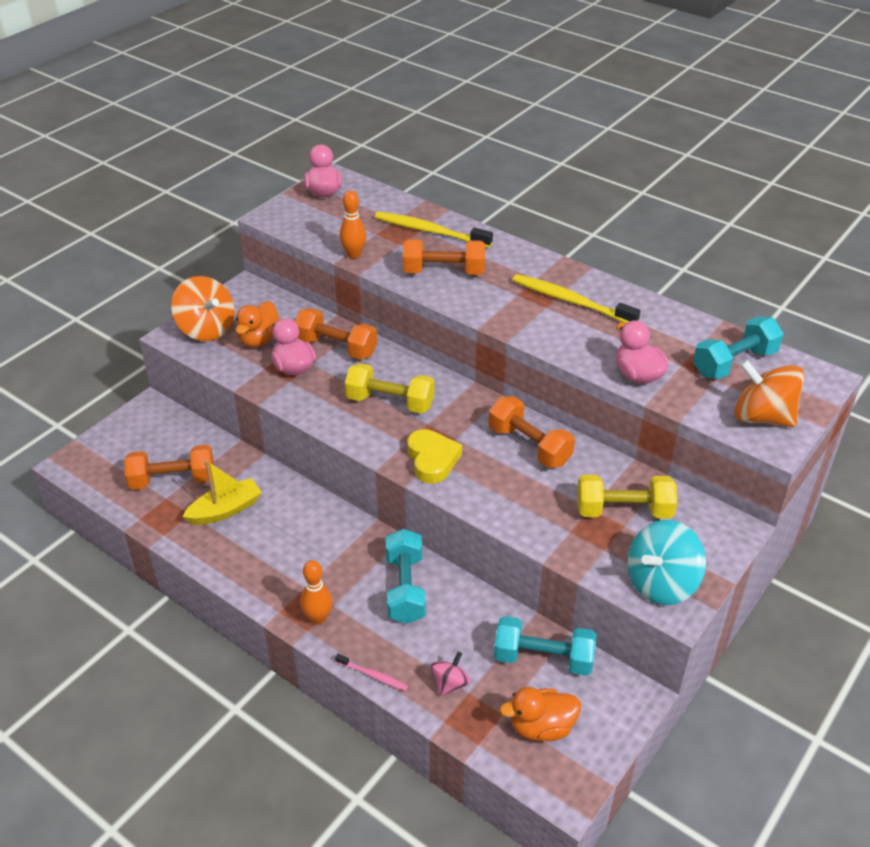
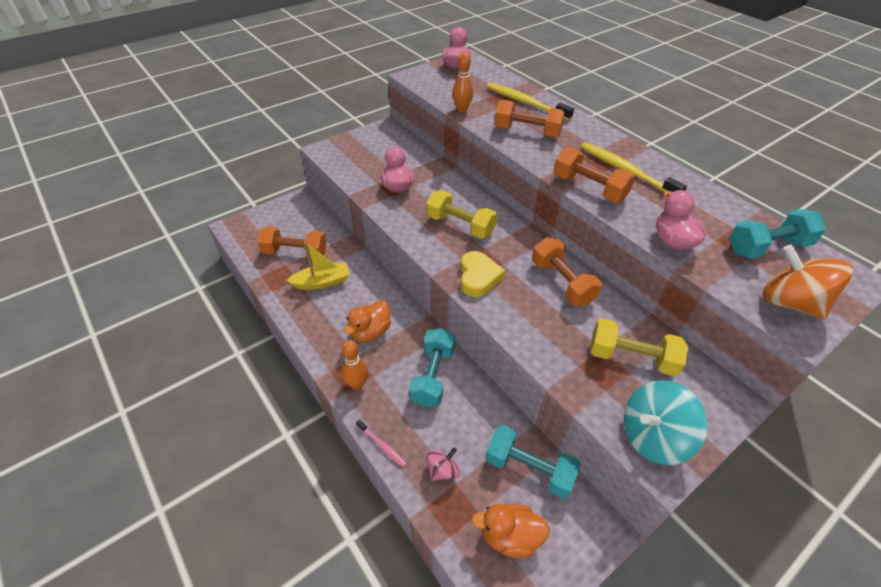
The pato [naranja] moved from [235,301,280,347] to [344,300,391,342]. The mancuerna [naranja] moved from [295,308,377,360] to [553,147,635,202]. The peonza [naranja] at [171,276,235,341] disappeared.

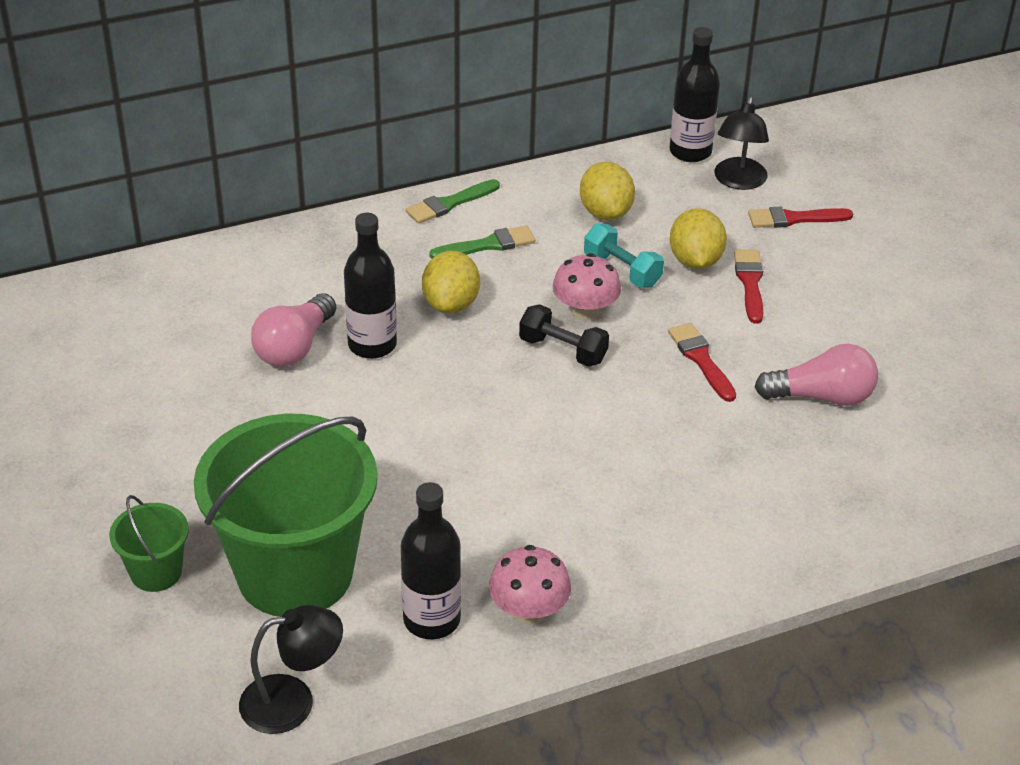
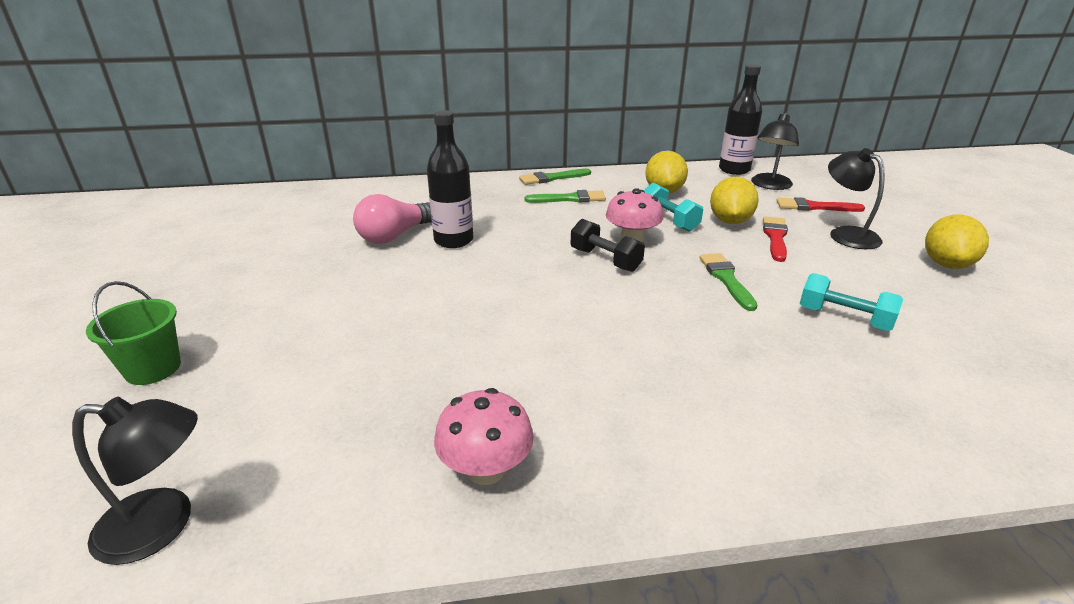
The pincel [rojo] at [668,323,736,402] became the pincel [verde] at [699,253,757,311]. The bombilla [rosa] at [755,344,878,406] was replaced by the mancuerna [turquesa] at [800,273,903,331]. The lámpara [negro] at [828,148,885,249] appeared. The limón [amarillo] moved from [422,251,480,314] to [925,214,989,269]. The balde [verde] at [194,414,378,617] disappeared. The botella [negro] at [401,482,461,639] disappeared.

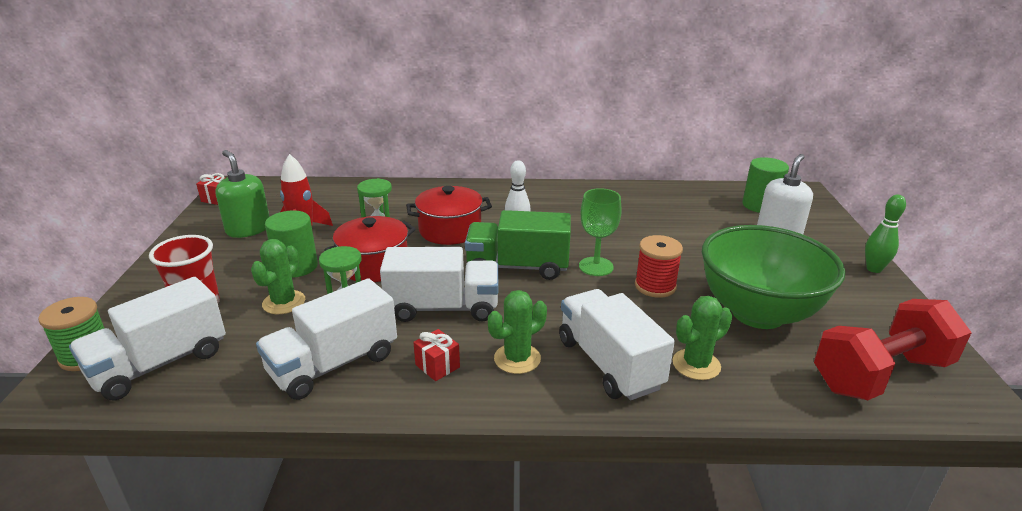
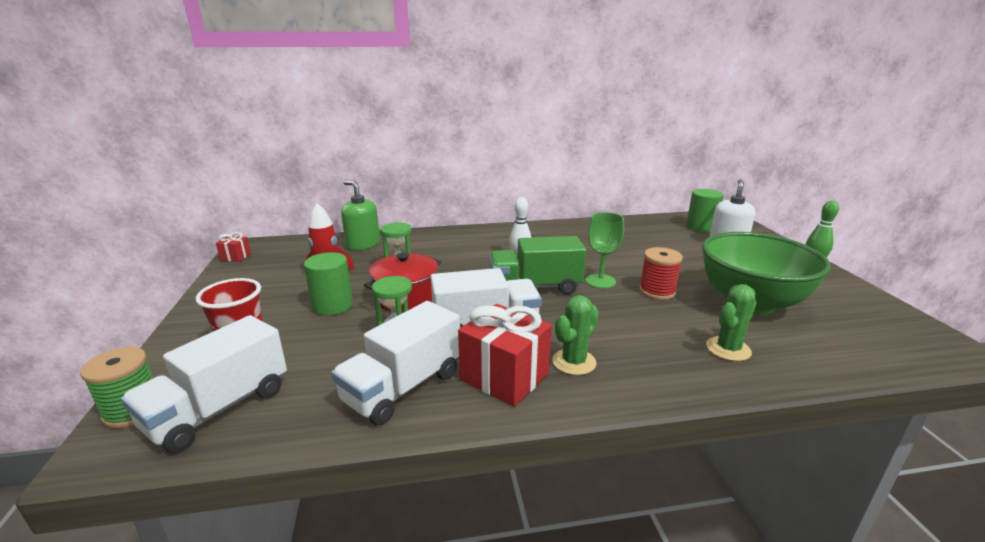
The dispensador de jabón [verde] moved from [215,150,270,238] to [341,180,380,250]. The regalo [rojo] at [413,329,460,381] changed to 2.08 times the size. The cactus [verde] at [251,239,305,314] disappeared. The olla [rojo] at [406,186,492,245] disappeared. The camión [blanco] at [559,289,675,400] disappeared. The mancuerna [rojo] at [814,299,972,400] disappeared.

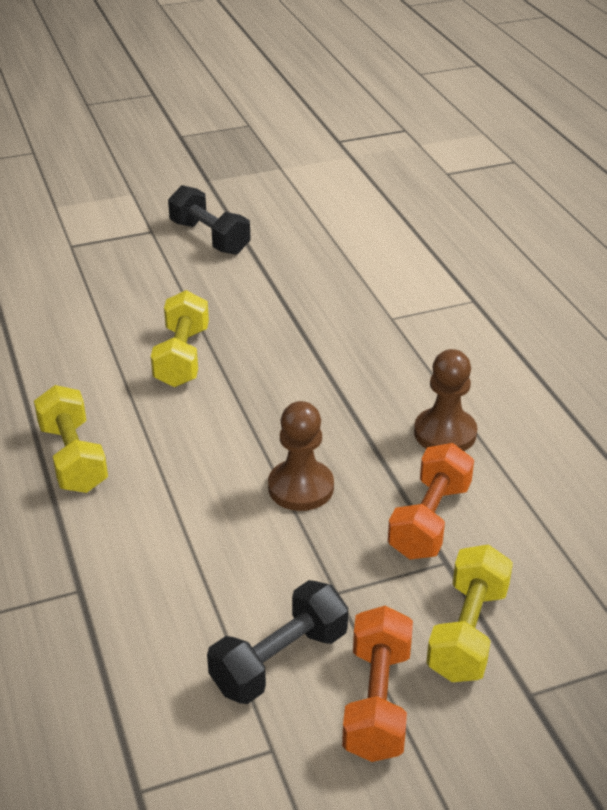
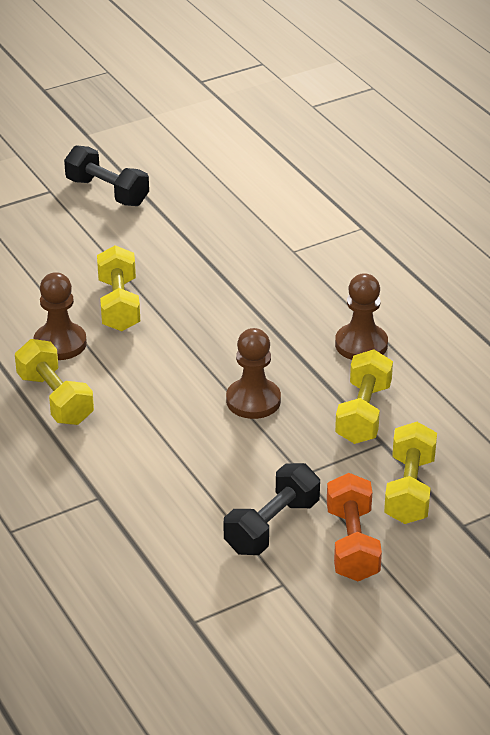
The peón [marrón] at [33,272,87,360] appeared. The mancuerna [naranja] at [388,443,474,559] became the mancuerna [amarillo] at [335,349,393,444].

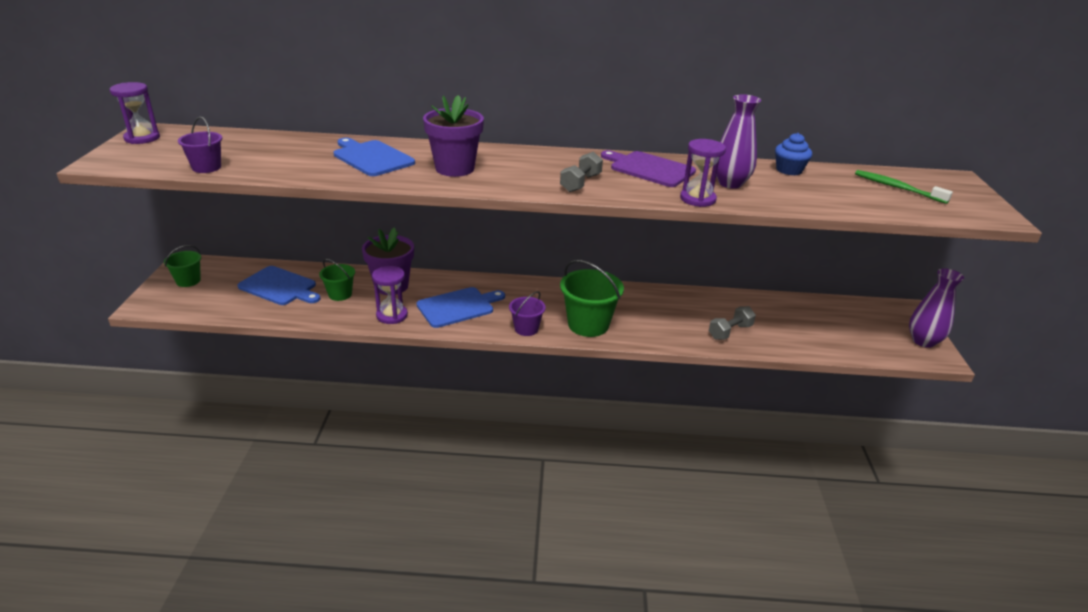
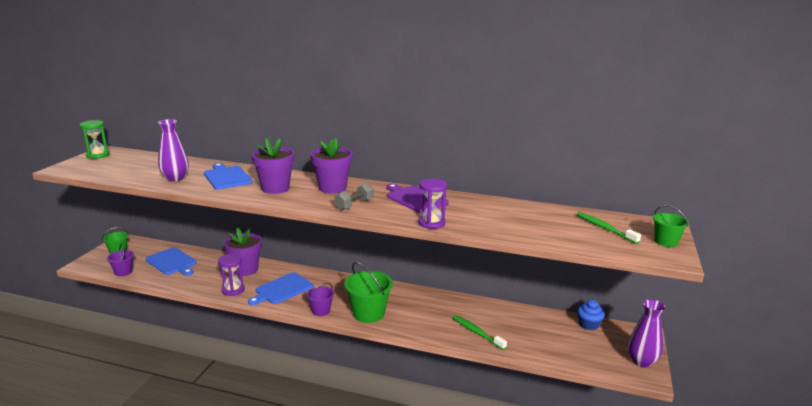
The reloj de arena [morado] at [110,82,160,144] became the reloj de arena [verde] at [80,120,109,159]. The balde [morado] moved from [178,117,222,173] to [107,243,134,276]. The florero [morado] moved from [716,95,761,189] to [158,119,189,182]. The tabla de cortar [azul] at [416,287,505,328] turned 150 degrees clockwise. The maceta [morado] at [310,138,353,194] appeared. The mancuerna [gris] at [709,306,756,340] was replaced by the cepillo de dientes [verde] at [453,315,507,350]. The magdalena [azul] moved from [775,133,812,175] to [577,300,605,330]. The balde [verde] moved from [319,259,355,301] to [653,205,689,247].

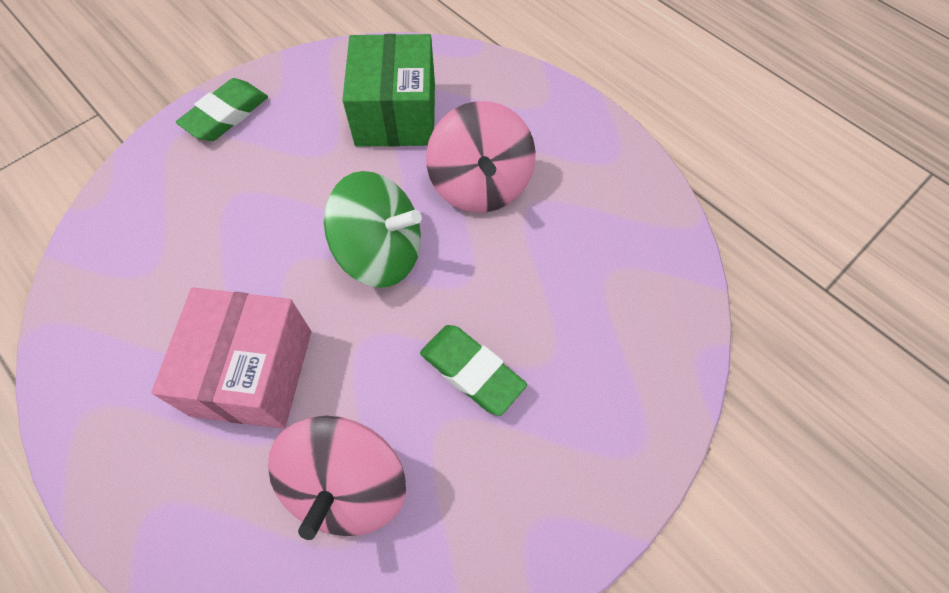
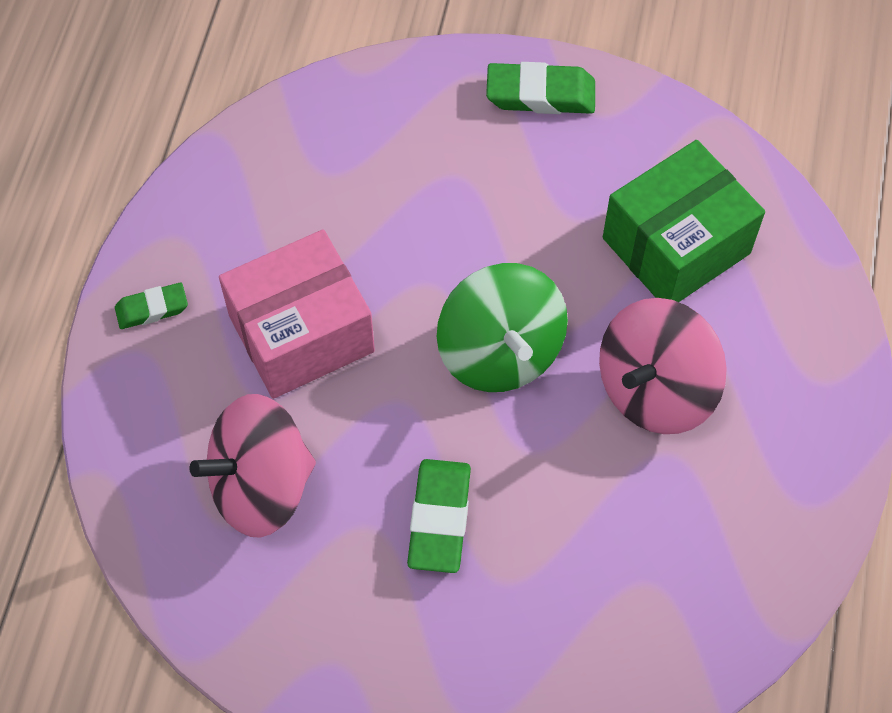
The goma de borrar [verde] at [115,283,188,329] appeared.

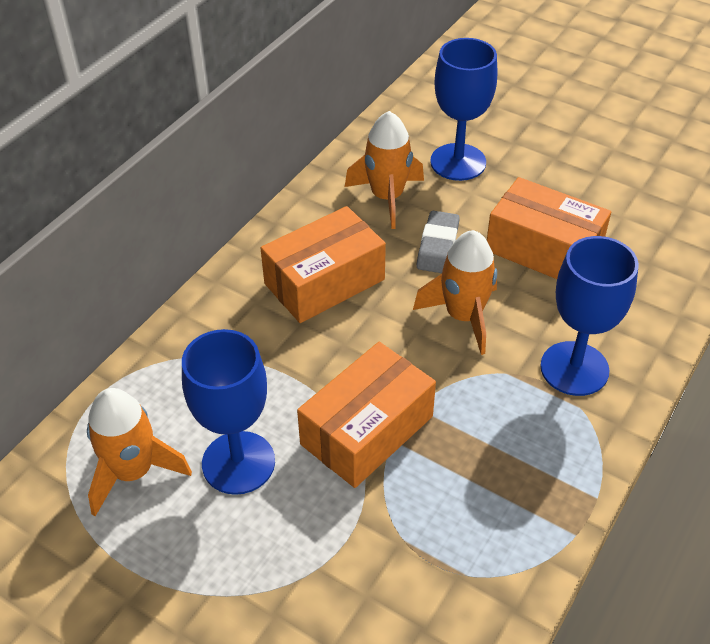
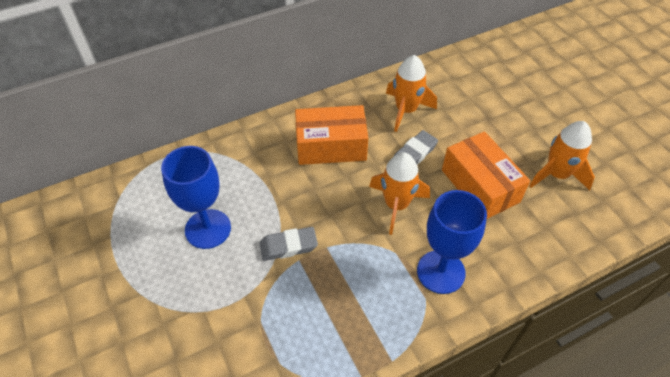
The caja [naranja] at [297,342,436,488] was replaced by the goma de borrar [gris] at [260,227,318,261]. The cohete [naranja] moved from [87,388,192,516] to [529,121,595,190]. The copa [azul] at [430,38,497,181] disappeared.

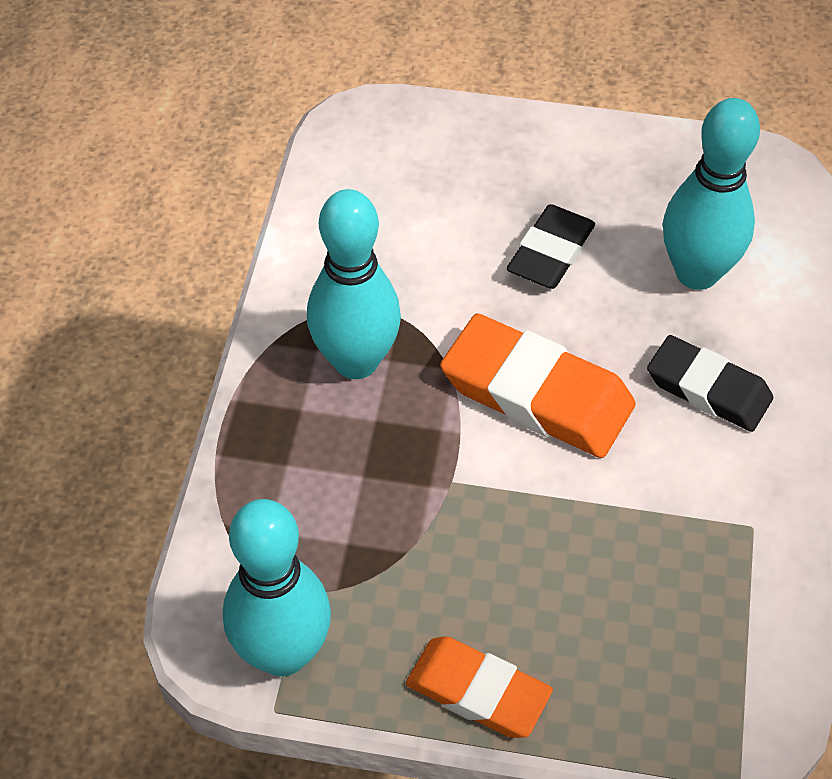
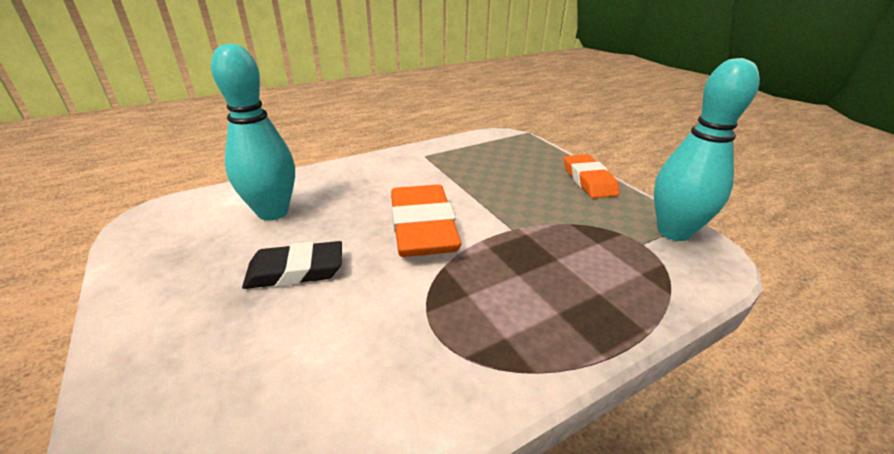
The bolo [turquesa] at [307,189,401,379] disappeared. The goma de borrar [negro] at [647,335,773,432] disappeared.

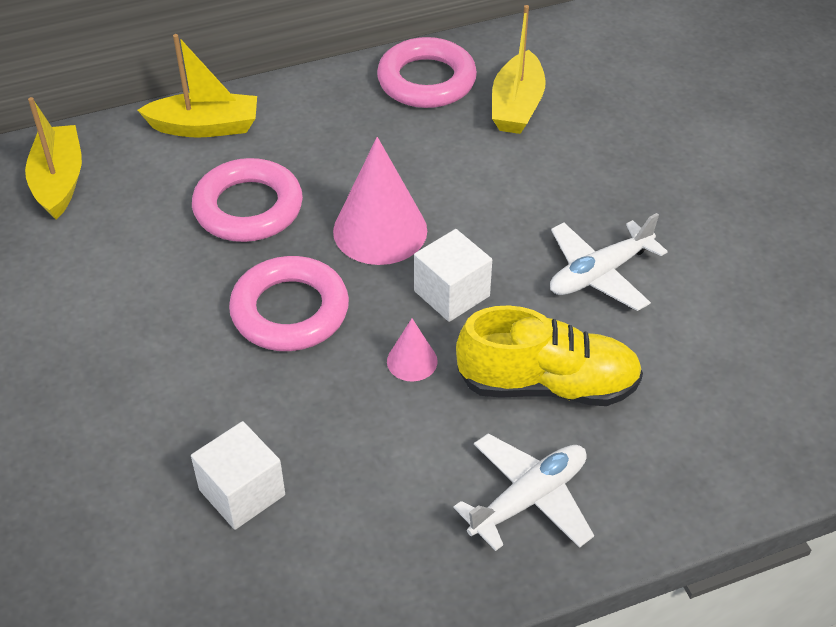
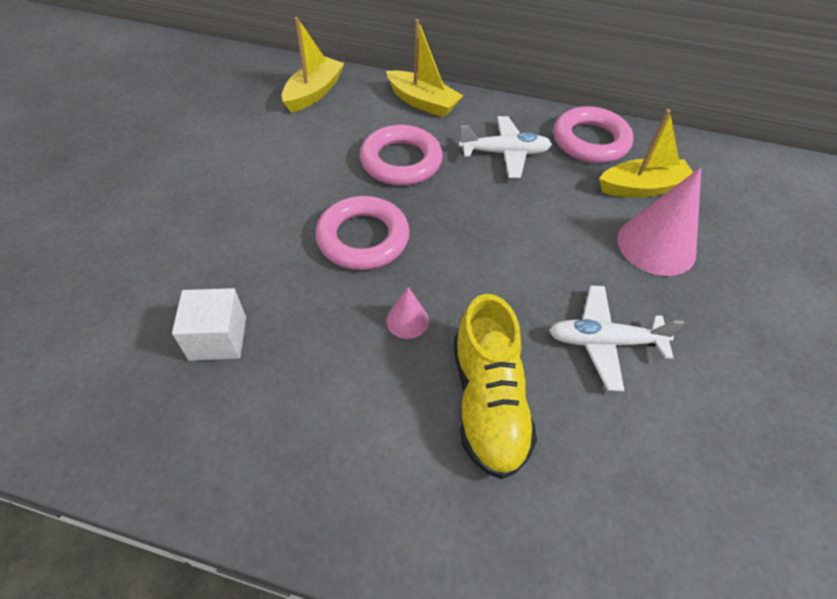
The zapato [amarillo] at [456,306,643,406] turned 45 degrees clockwise. The avión [blanco] moved from [453,433,594,551] to [459,116,552,178]. The barco [amarillo] at [492,5,546,134] turned 150 degrees counterclockwise. The cono [rosa] moved from [333,137,427,265] to [617,167,701,276]. The cubo [blanco] at [414,229,492,322] disappeared.

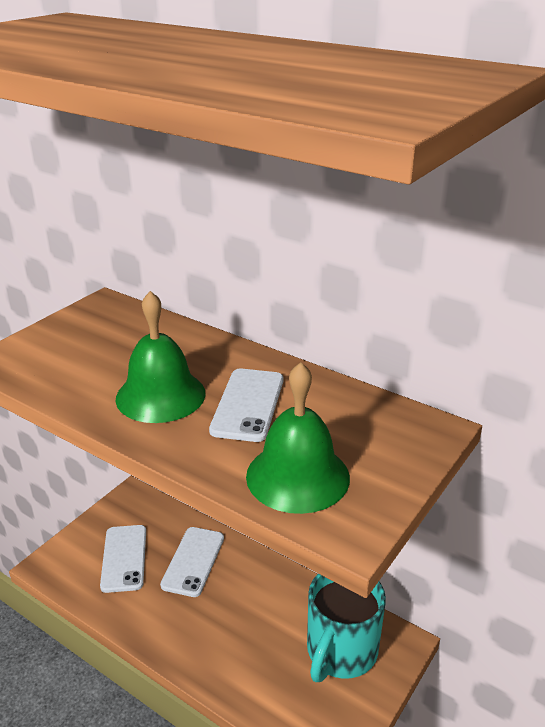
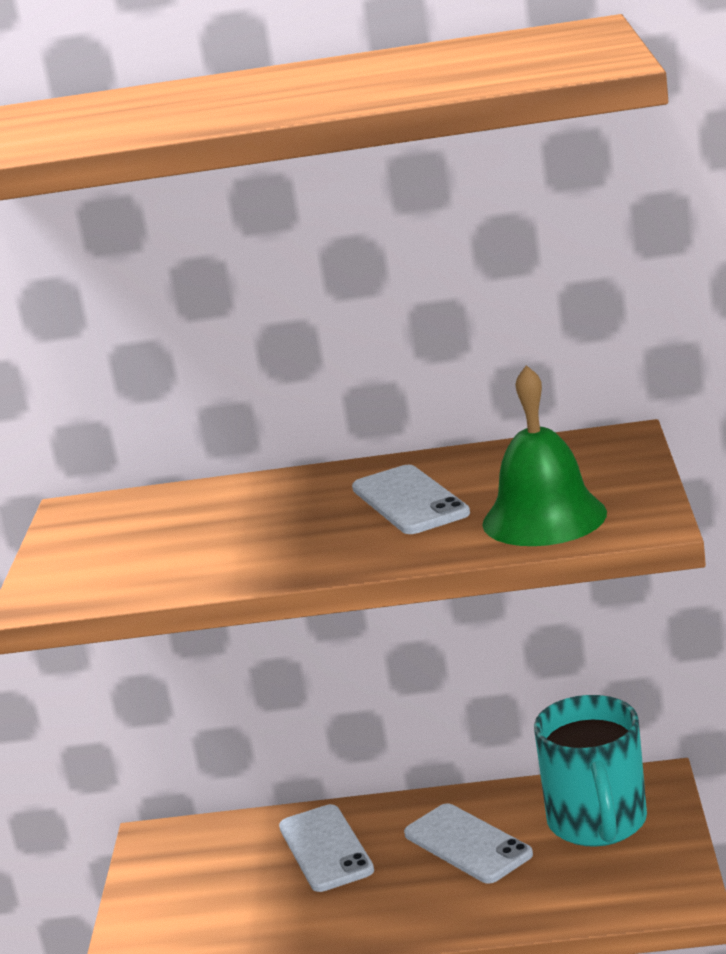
The móvil [blanco] moved from [100,525,146,593] to [404,803,533,884]. The campana [verde] at [116,291,206,423] disappeared.

